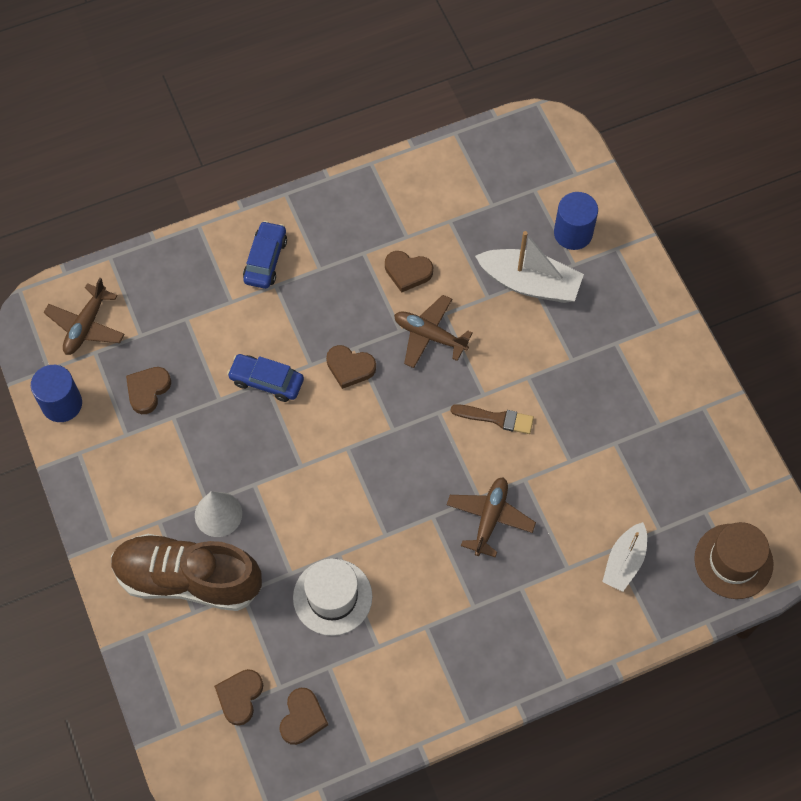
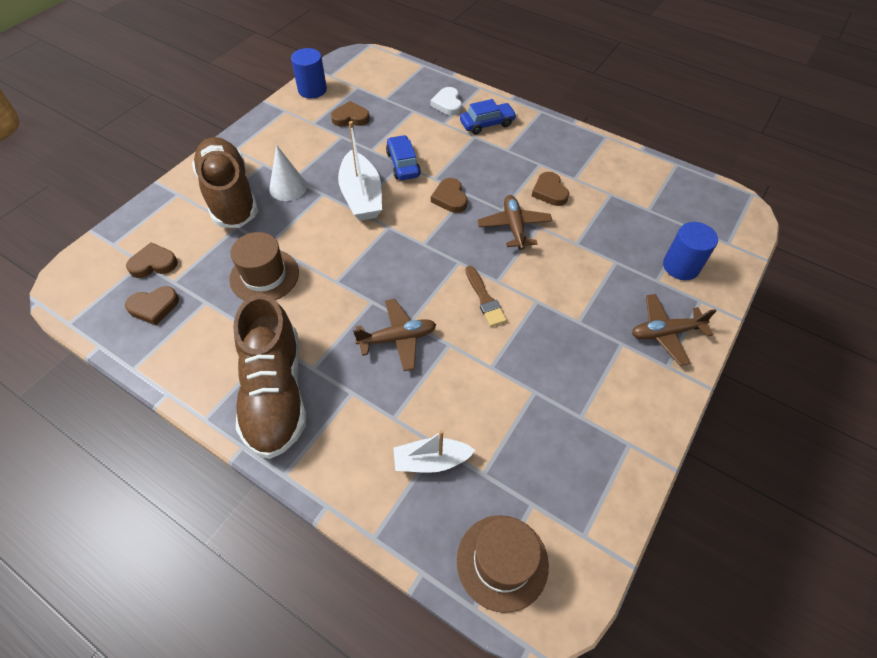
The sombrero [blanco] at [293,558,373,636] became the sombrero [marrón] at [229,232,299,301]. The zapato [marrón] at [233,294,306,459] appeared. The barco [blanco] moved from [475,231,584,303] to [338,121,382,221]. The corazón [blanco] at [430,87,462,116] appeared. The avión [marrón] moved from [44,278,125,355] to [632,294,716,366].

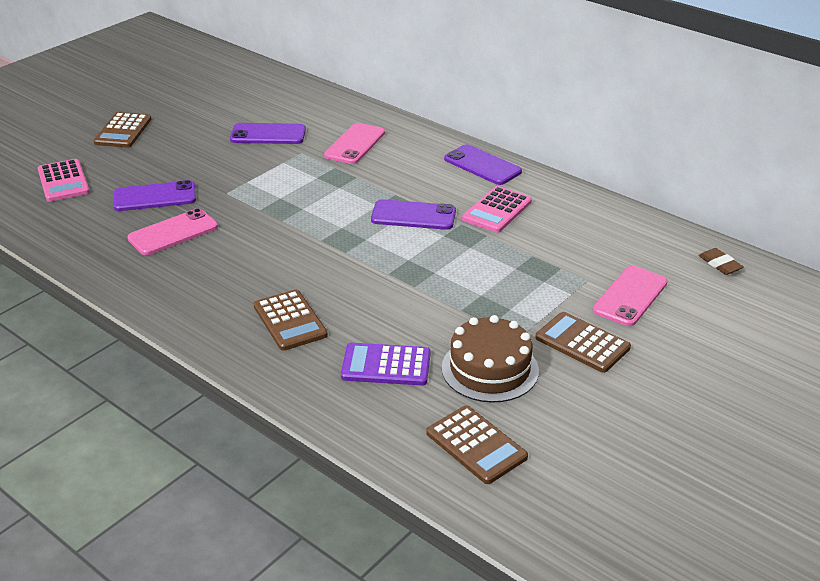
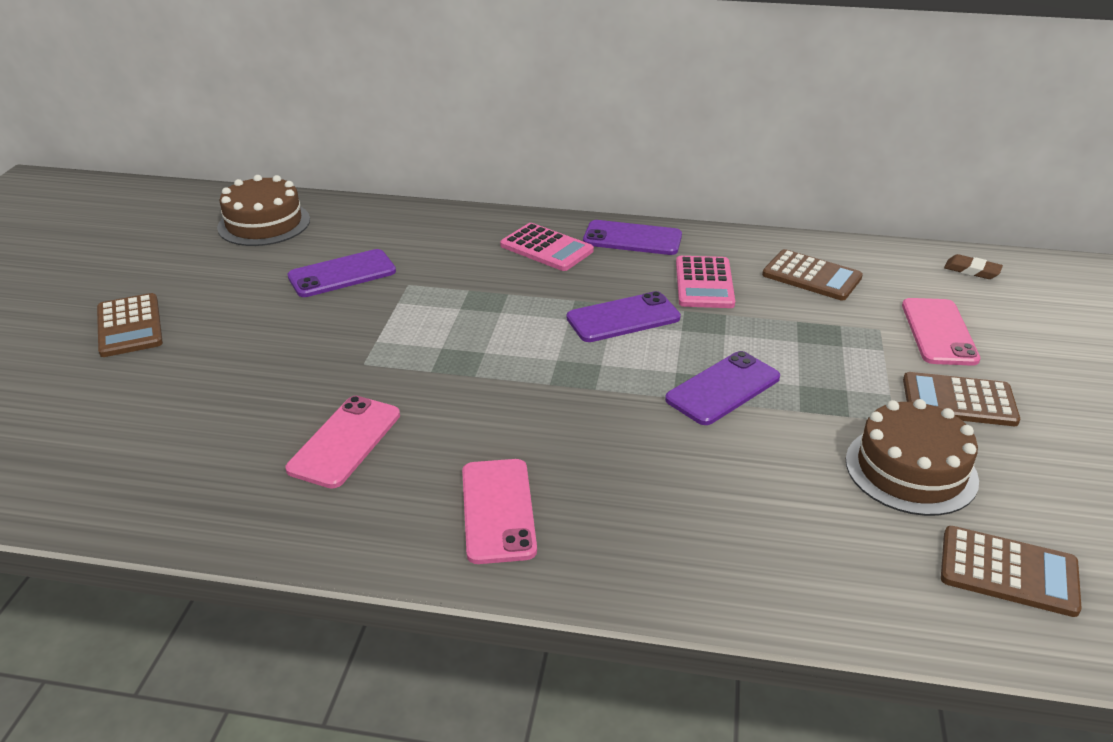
The tarta [marrón] at [217,175,310,246] appeared. The móvil [rosa] moved from [324,123,385,164] to [462,459,537,564]. The calculadora [rosa] moved from [38,159,90,202] to [500,223,594,271]. The móvil [morado] moved from [113,180,196,211] to [665,351,780,425]. The calculadora [marrón] moved from [254,290,328,351] to [762,249,863,300]. The calculadora [morado] at [341,343,431,385] disappeared.

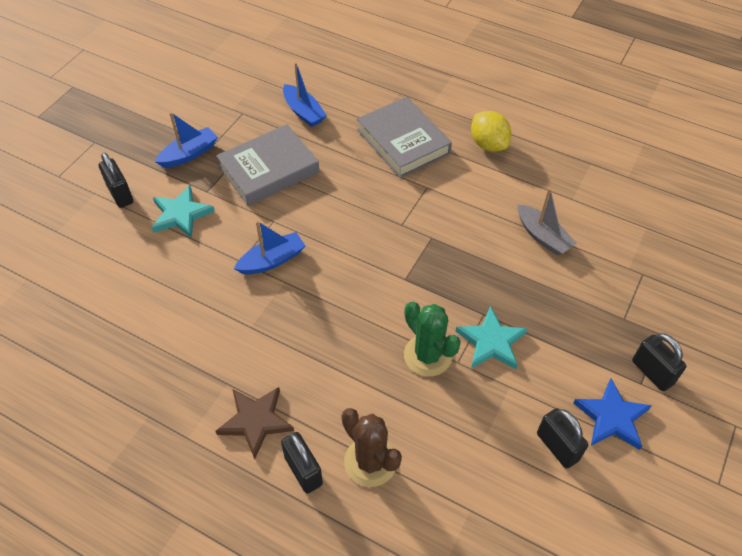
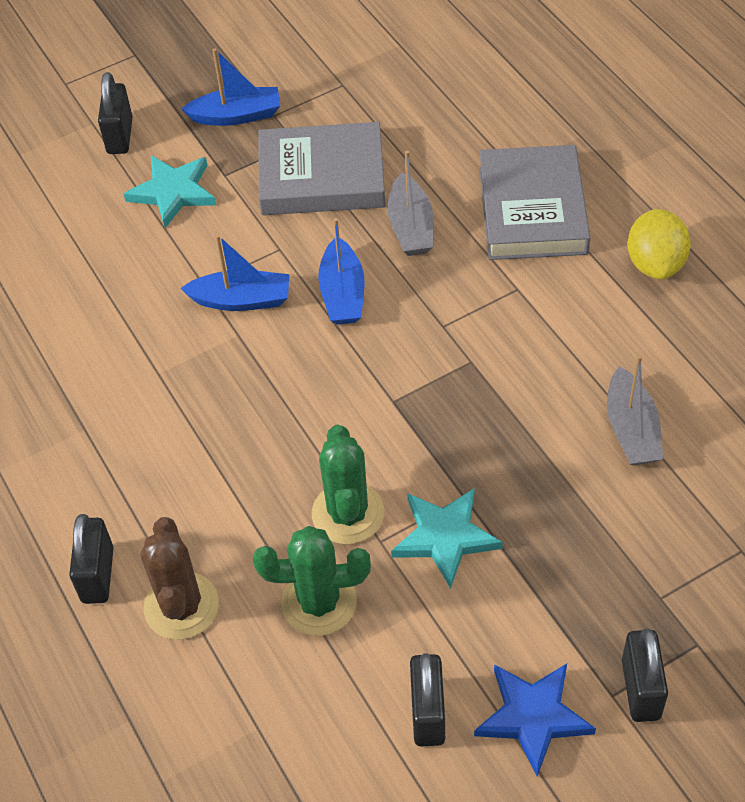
The cactus [verde] at [253,526,371,636] appeared. The barco [azul] moved from [283,62,327,127] to [318,218,365,325]. The barco [gris] at [388,151,433,256] appeared. The estrella [marrón] at [216,387,294,459] disappeared.

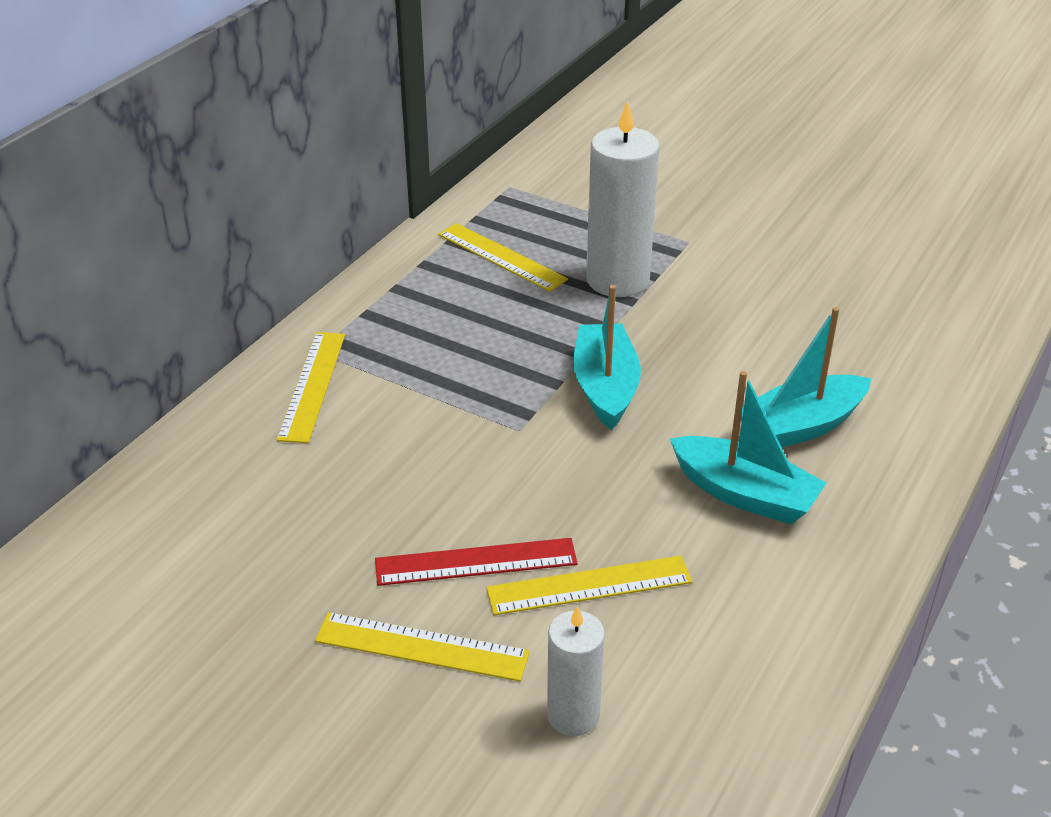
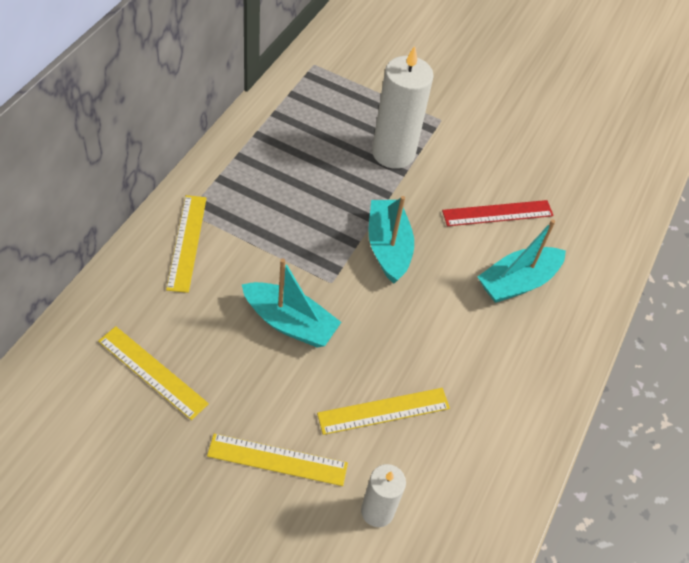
The regla [amarillo] moved from [438,223,568,292] to [98,326,209,420]. The barco [turquesa] moved from [670,371,826,524] to [242,258,341,348]. The regla [rojo] moved from [375,538,577,586] to [442,200,554,226].

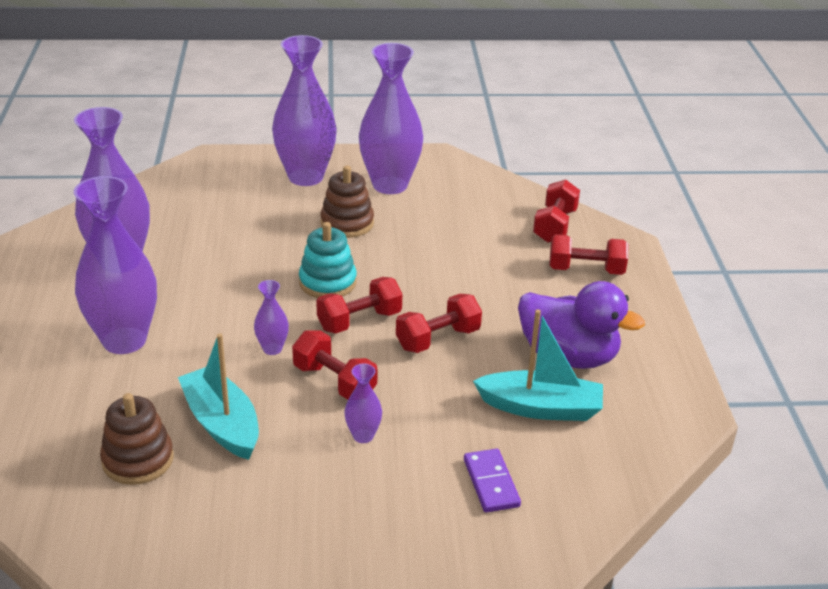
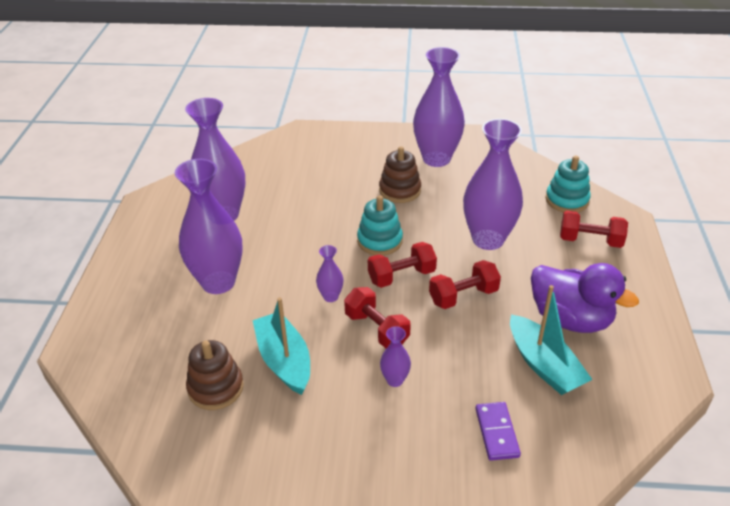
The florero [morado] moved from [272,35,337,186] to [463,119,523,250]. The barco [turquesa] at [473,309,603,421] turned 45 degrees clockwise. The mancuerna [rojo] at [533,179,580,243] was replaced by the juguete apilable [turquesa] at [545,156,591,212].

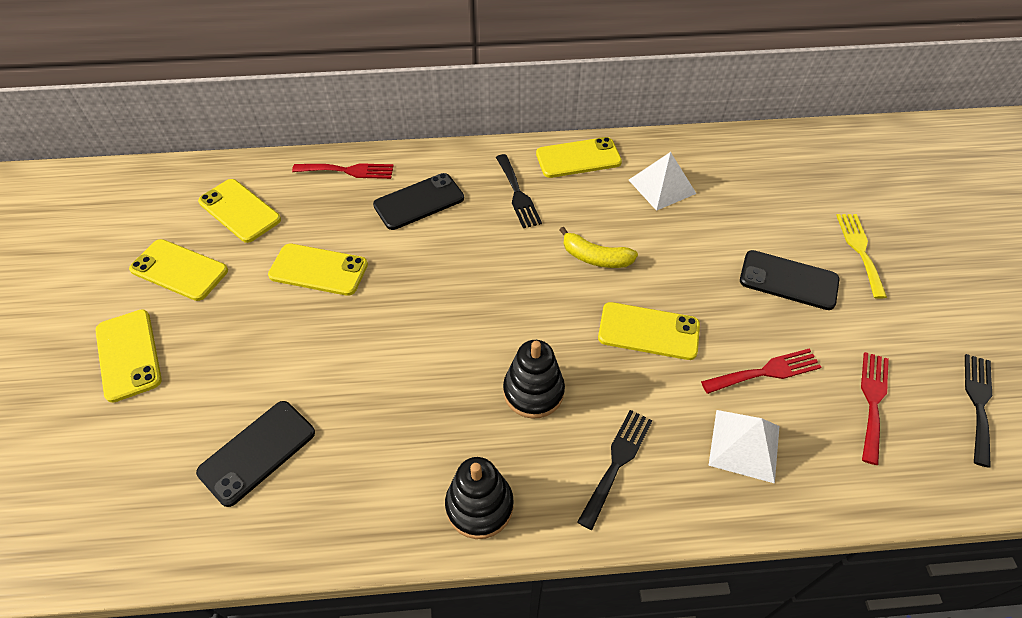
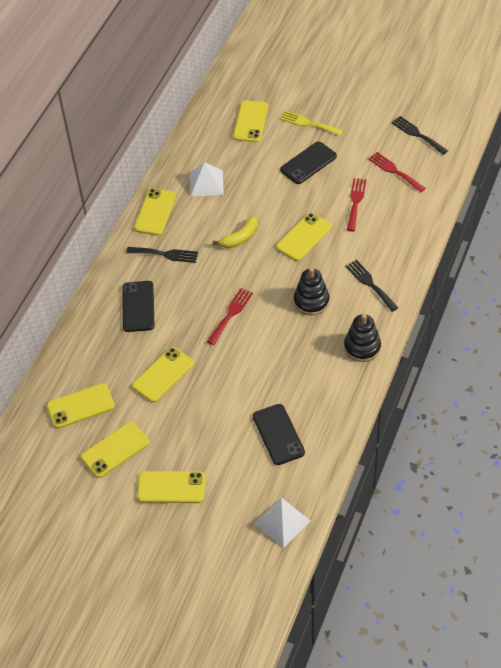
The tenedor [rojo] moved from [292,163,394,179] to [207,288,253,345]. The móvil [amarillo] at [233,100,268,142] appeared. The pirámide [blanco] moved from [708,410,779,484] to [254,497,310,548].

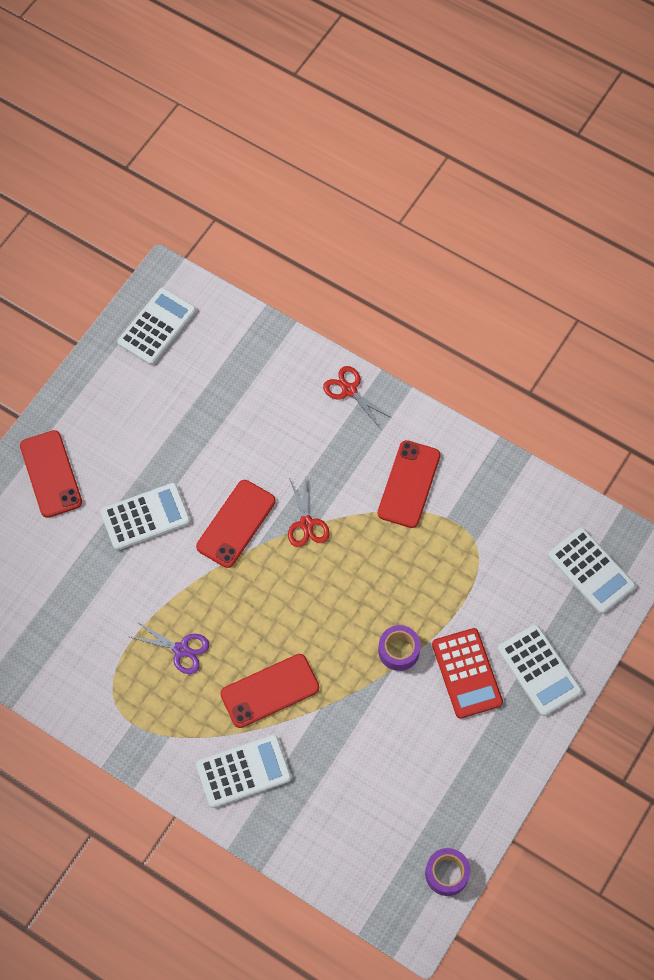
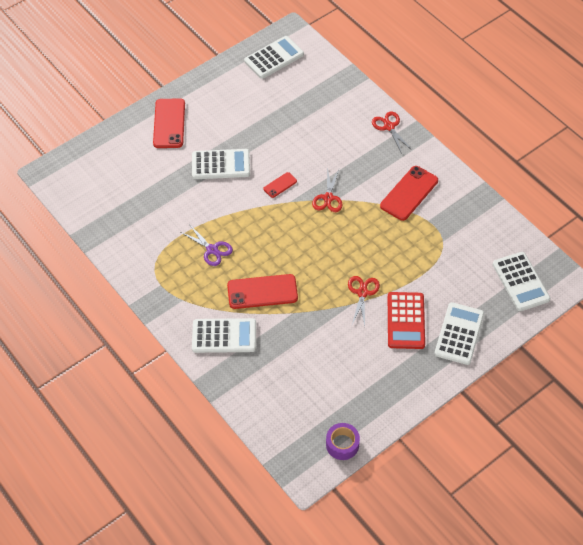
The móvil [rojo] at [196,480,276,568] changed to 0.51 times the size. The cinta adhesiva [morado] at [378,625,421,671] was replaced by the tijeras [rojo] at [348,276,380,326]. The calculadora [blanco] at [498,624,582,716] turned 150 degrees counterclockwise.

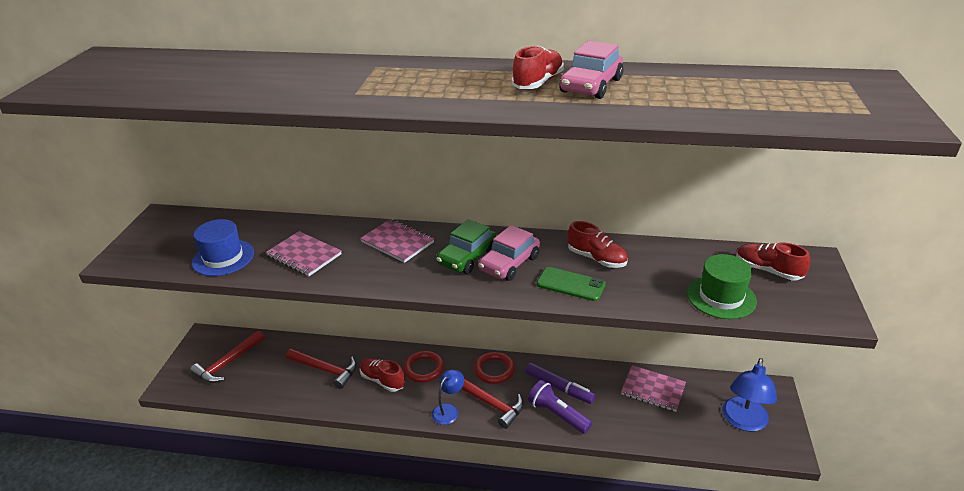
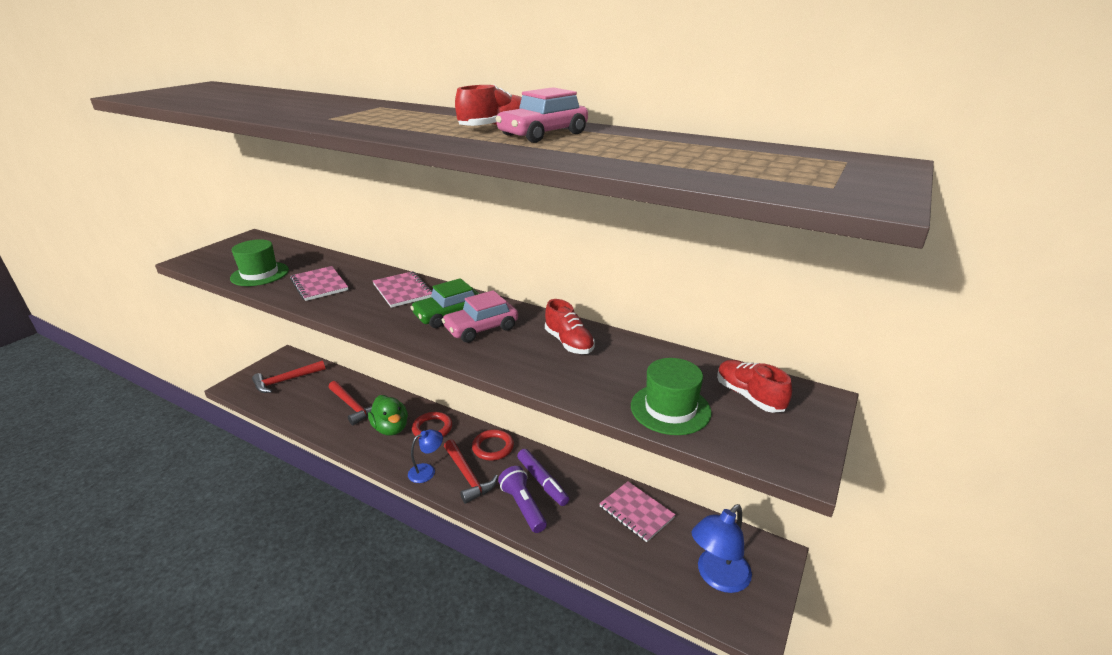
The sombrero [azul] at [192,219,254,276] became the sombrero [verde] at [230,239,289,286]. The zapato [rojo] at [360,358,405,392] was replaced by the pato [verde] at [368,395,408,436]. The móvil [verde] at [537,267,606,301] disappeared.

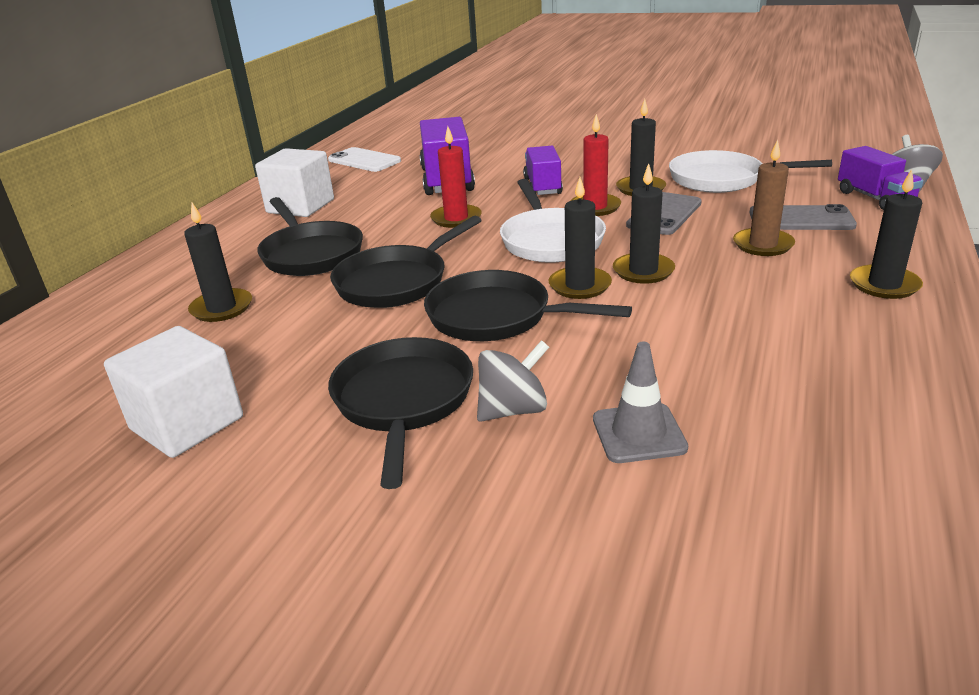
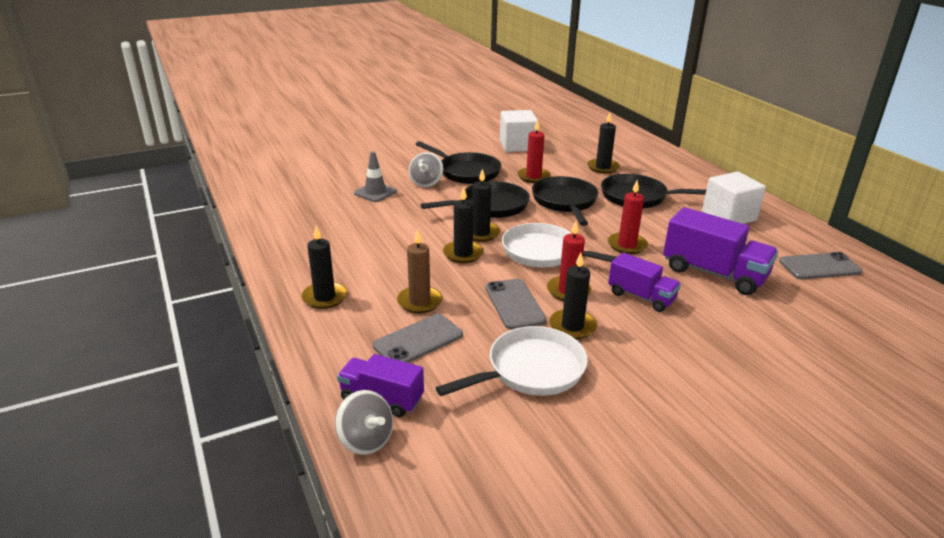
The vela [rojo] at [517,119,551,183] appeared. The móvil [blanco] at [328,147,401,172] became the móvil [gris] at [779,252,862,280].

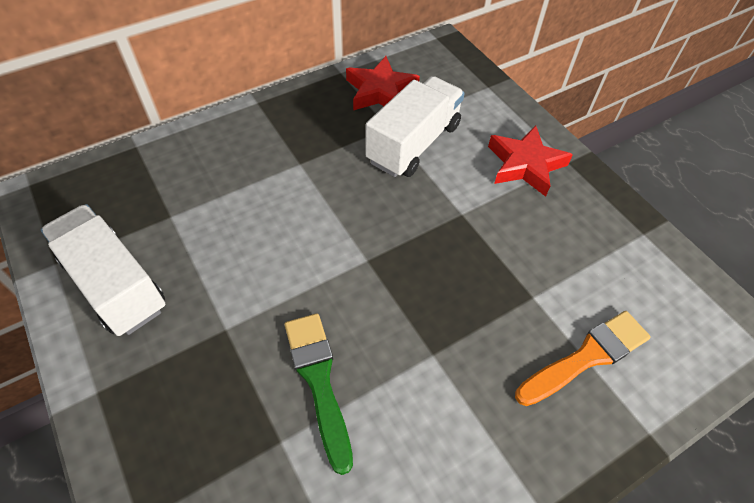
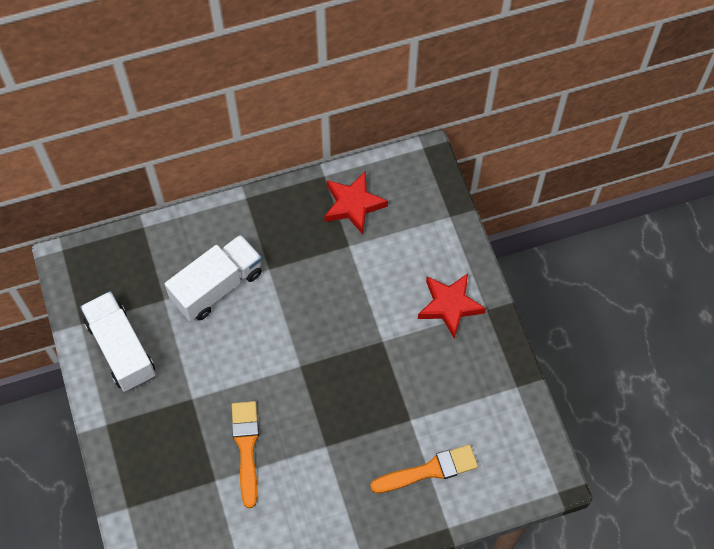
The camión [blanco] moved from [365,76,465,177] to [165,234,262,321]. The pincel [verde] at [285,313,353,475] became the pincel [naranja] at [232,401,259,508].

